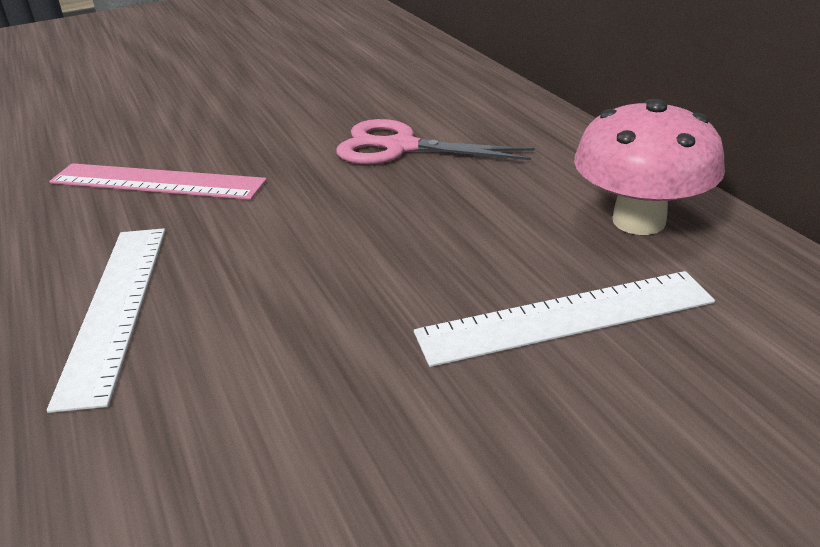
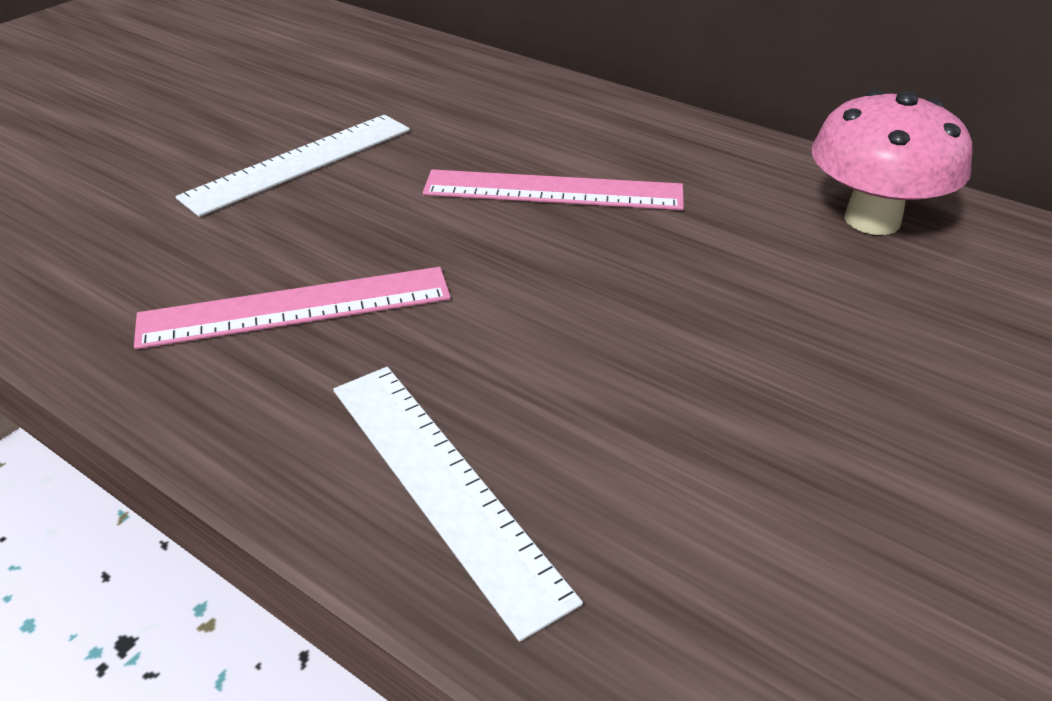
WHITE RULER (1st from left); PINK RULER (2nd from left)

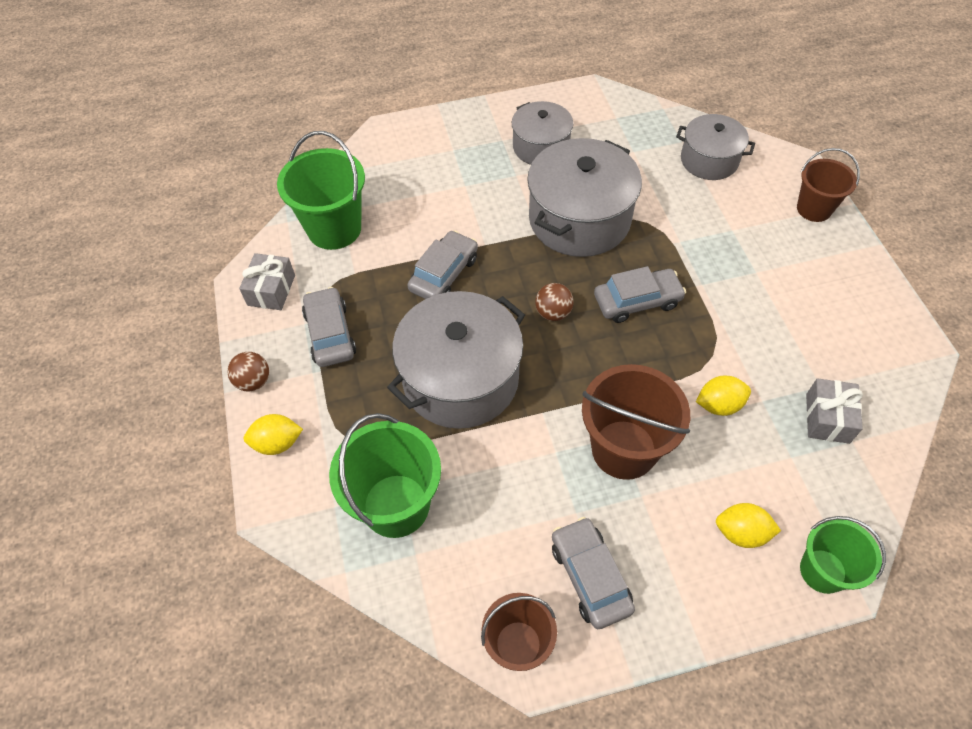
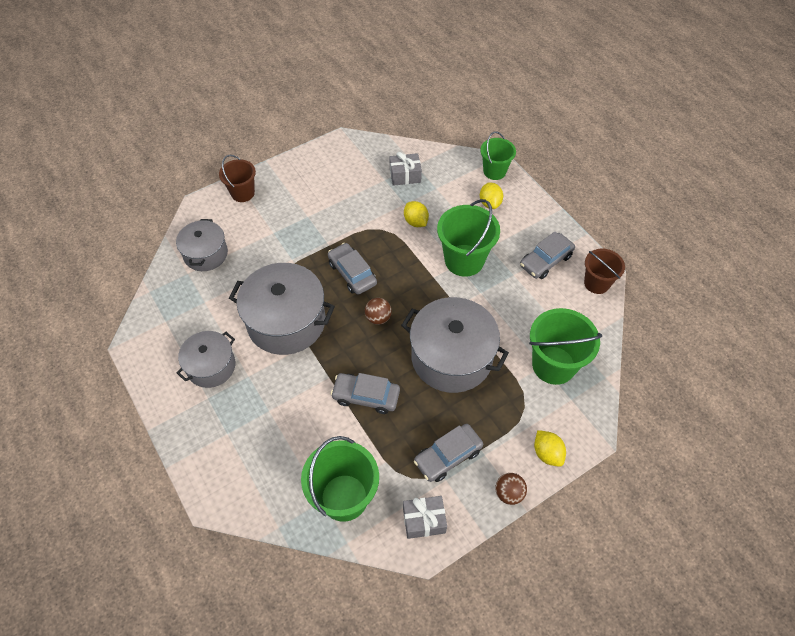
GREEN BUCKET (2nd from left)

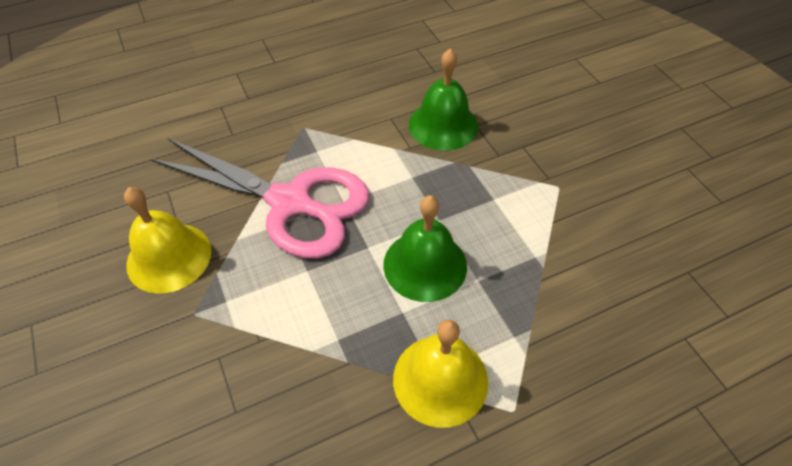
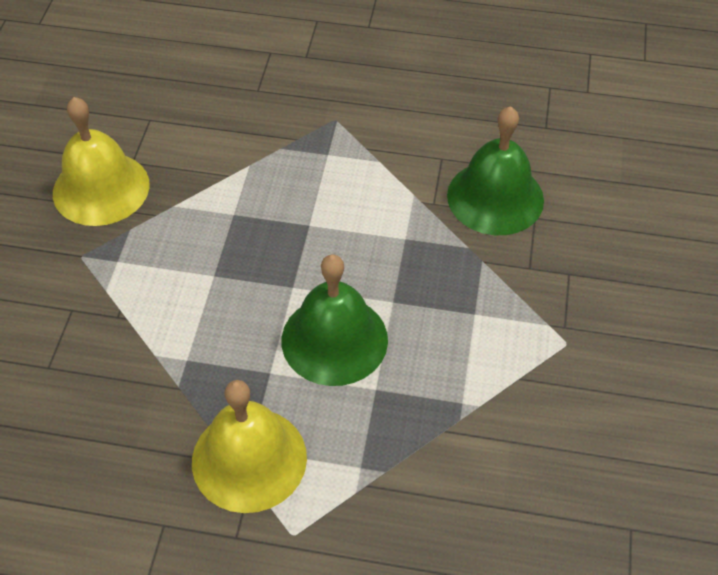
PINK SCISSORS

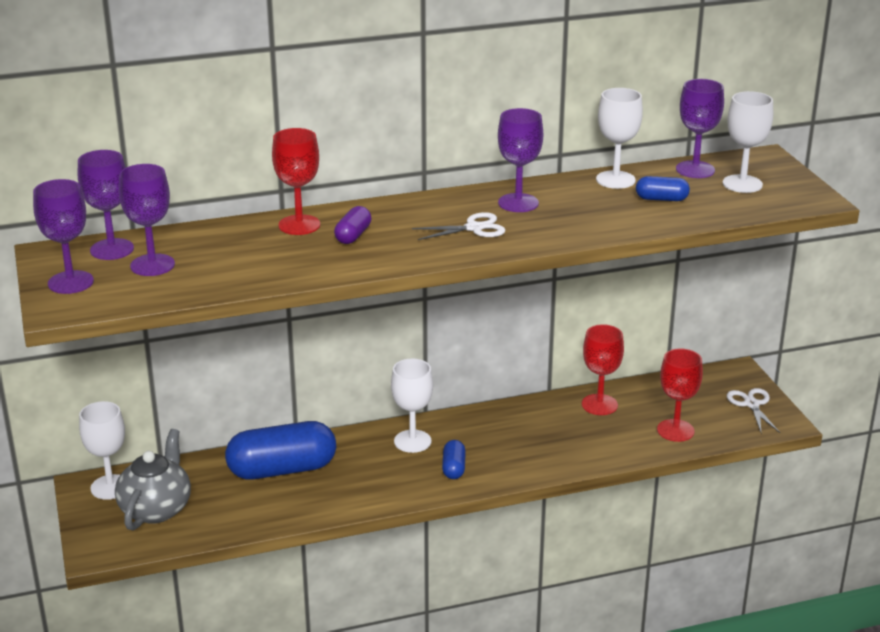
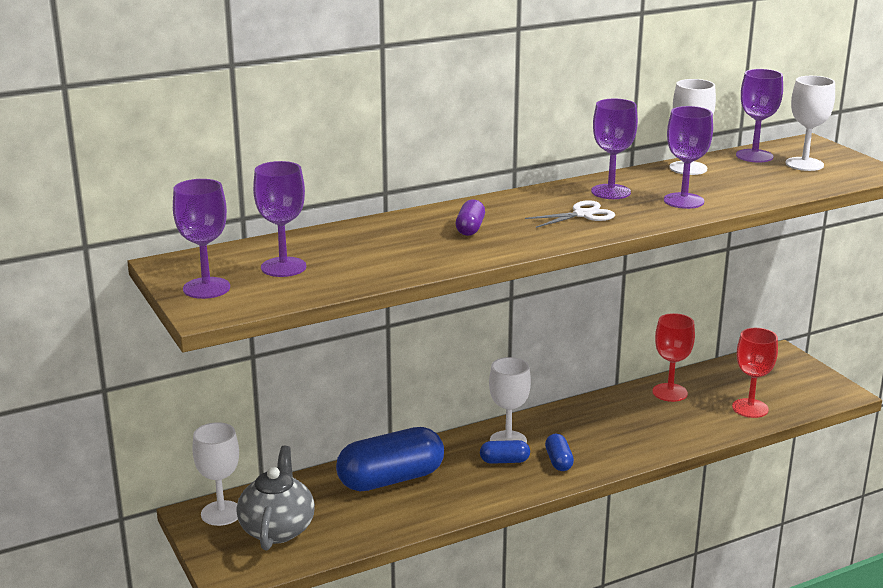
RED GOBLET (1st from left in the first image); WHITE SCISSORS (2nd from left in the first image); PURPLE GOBLET (4th from left); BLUE CAPSULE (2nd from left)

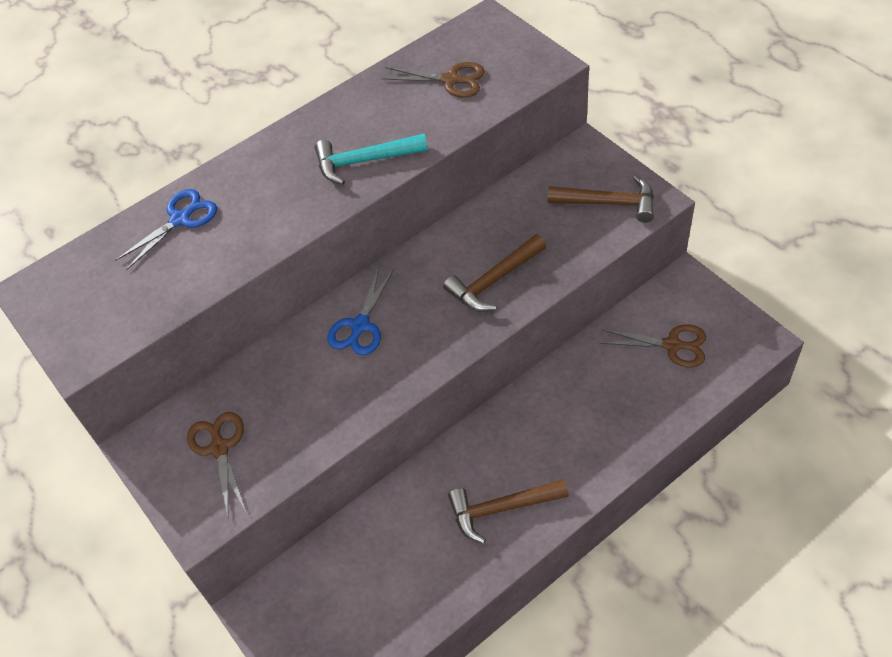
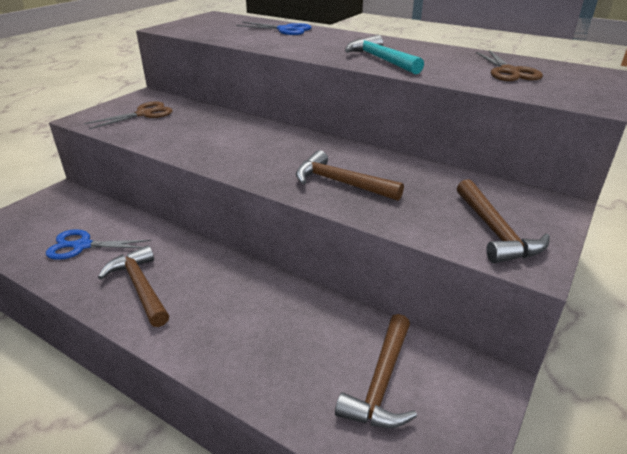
BLUE SCISSORS (1st from left); BROWN HAMMER (3rd from left)

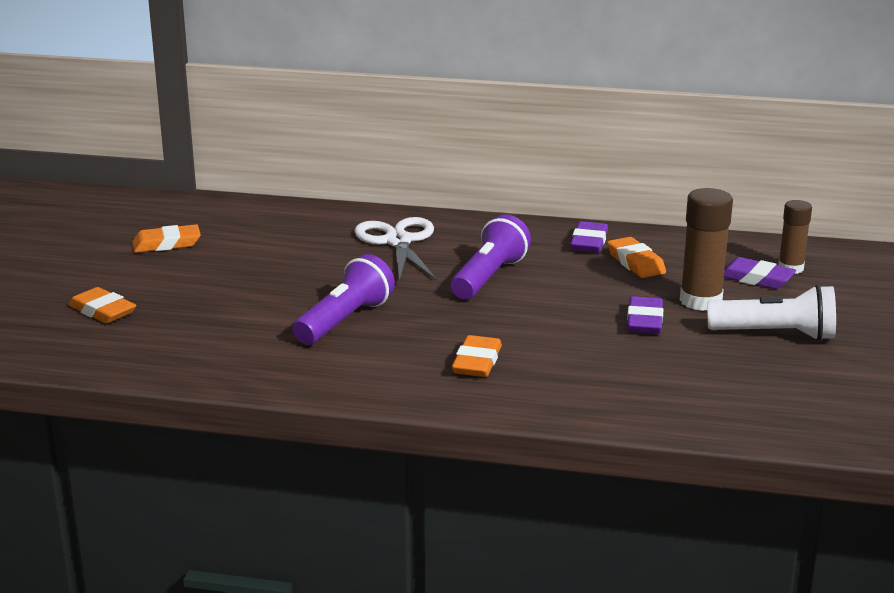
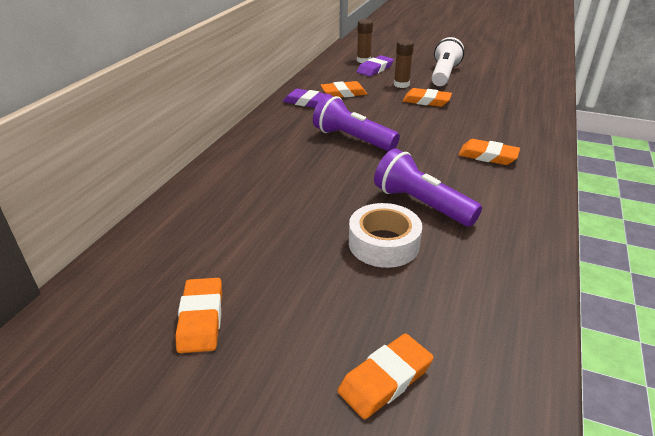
WHITE SCISSORS; WHITE TAPE; ORANGE ERASER (4th from left); BROWN GLUE STICK (2nd from left)

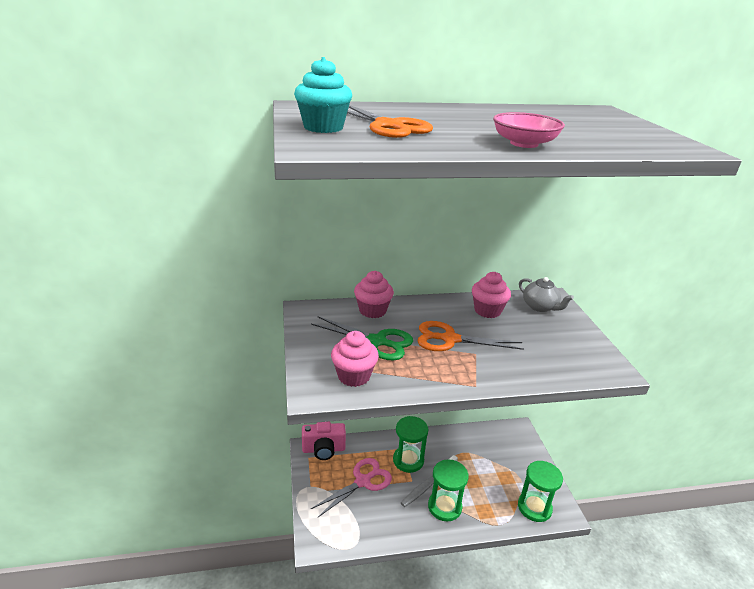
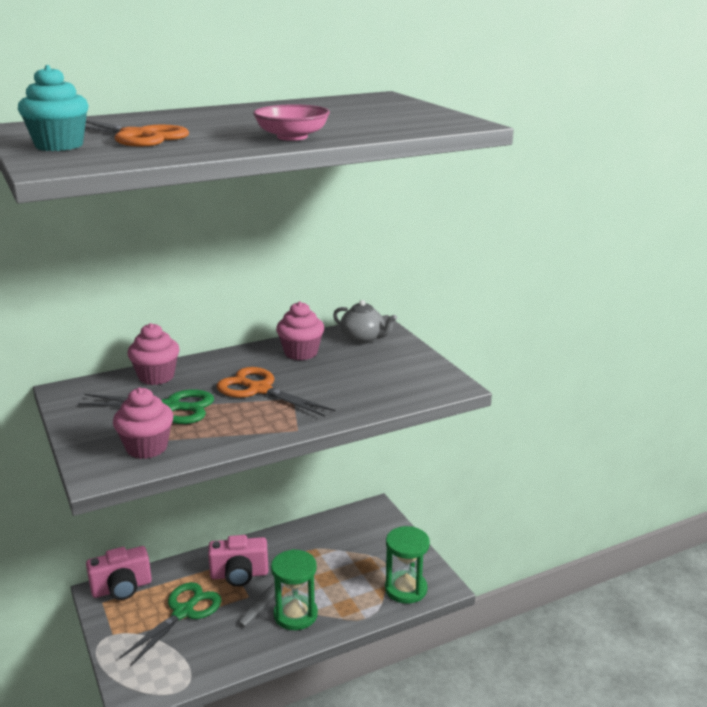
PINK CAMERA (2nd from left); GREEN SCISSORS (2nd from left); ORANGE SCISSORS (2nd from left)

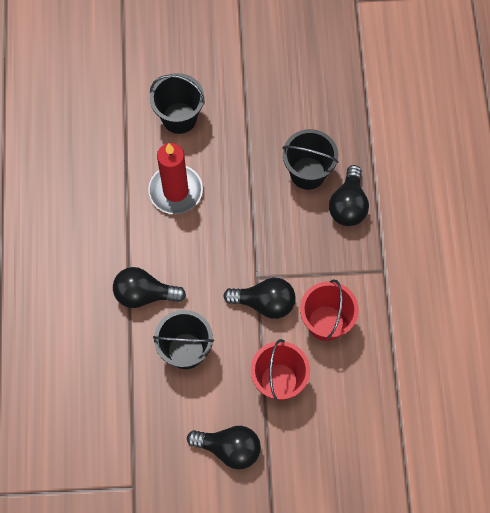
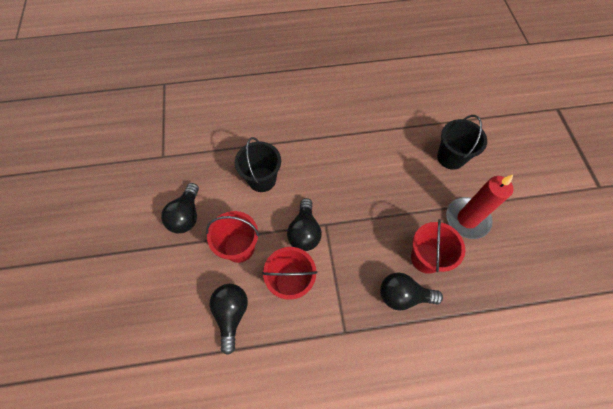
BLACK LIGHT BULB (2nd from left); RED CANDLE; RED BUCKET (3rd from left)

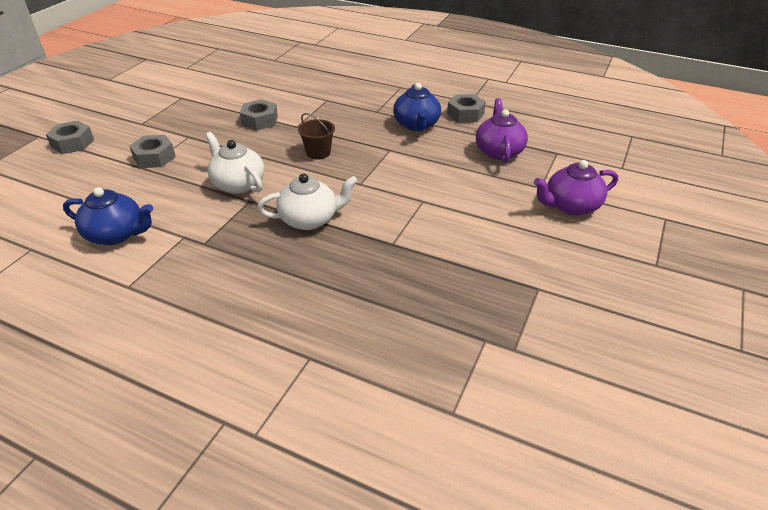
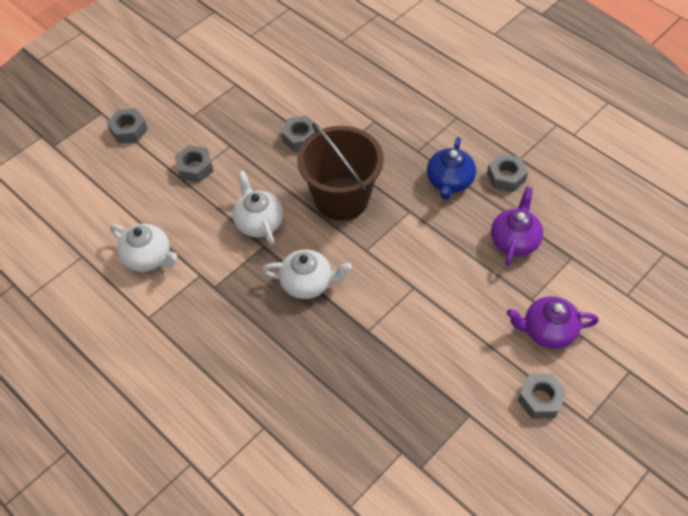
GREY NUT (5th from left); WHITE TEAPOT (1st from left); BROWN BUCKET

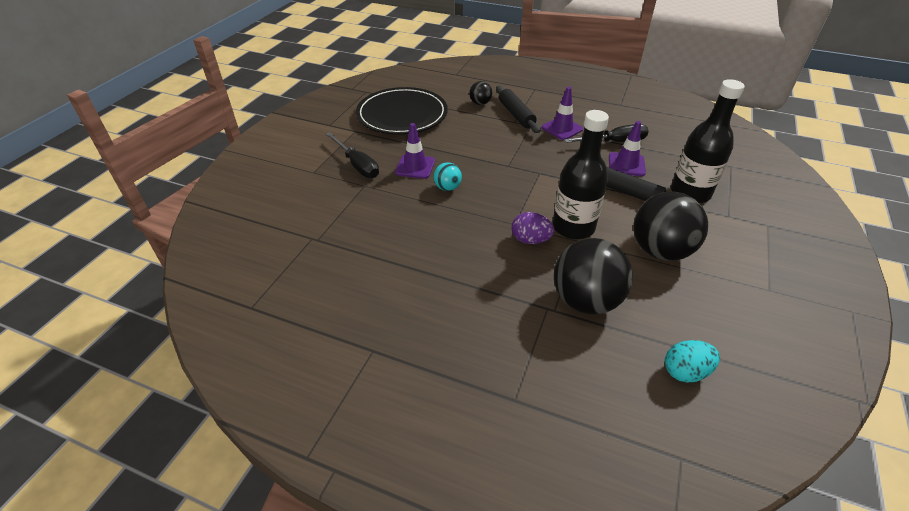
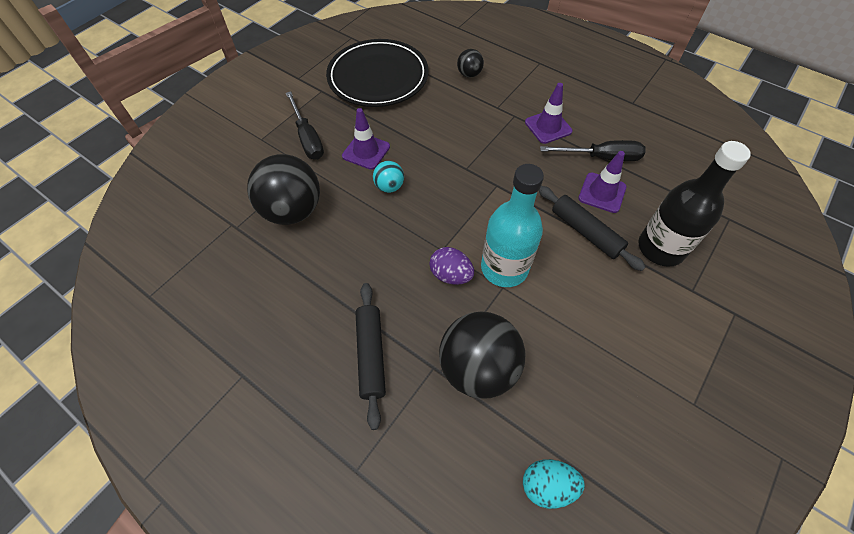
BLACK ROLLING PIN (1st from left); BLACK BALL (1st from left); TURQUOISE BOTTLE

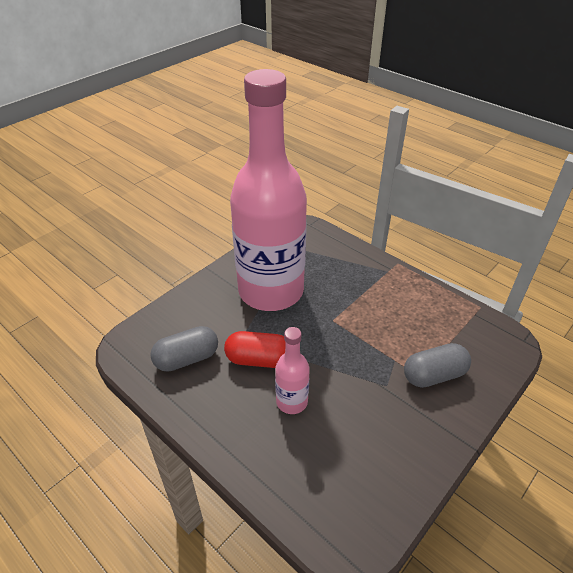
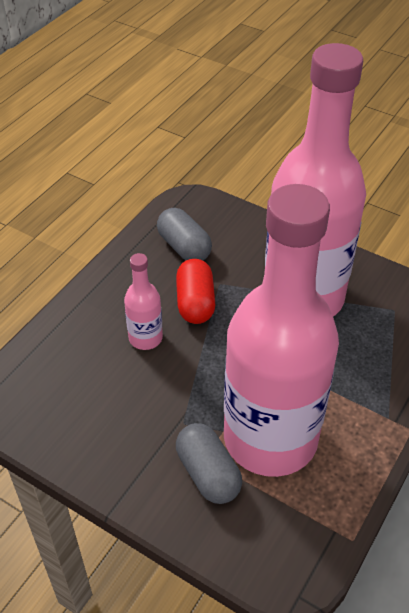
PINK BOTTLE (2nd from left)

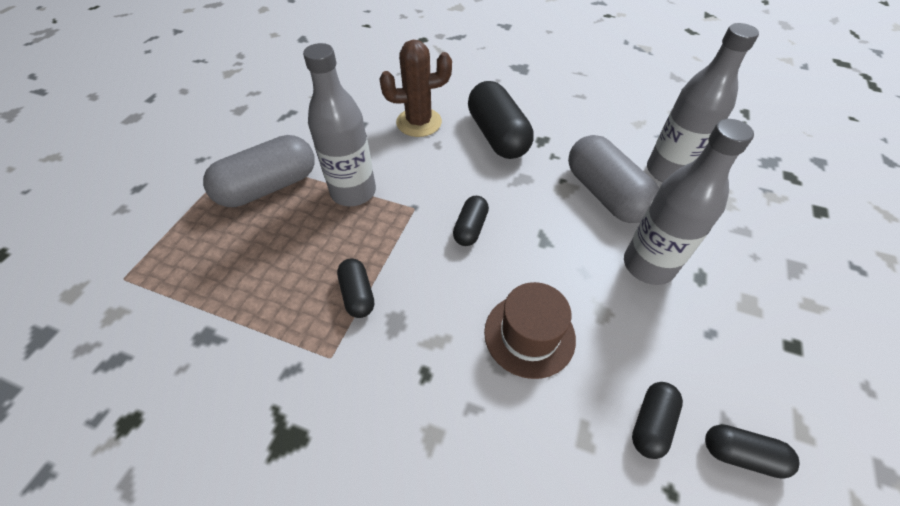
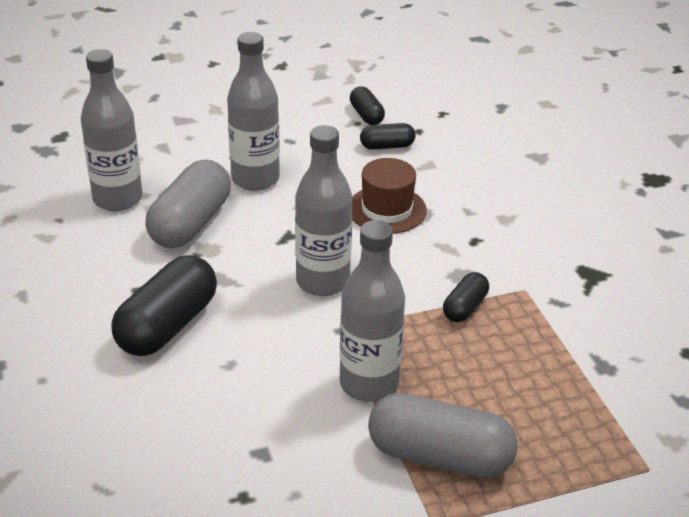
BROWN CACTUS; GREY BOTTLE (3rd from left)

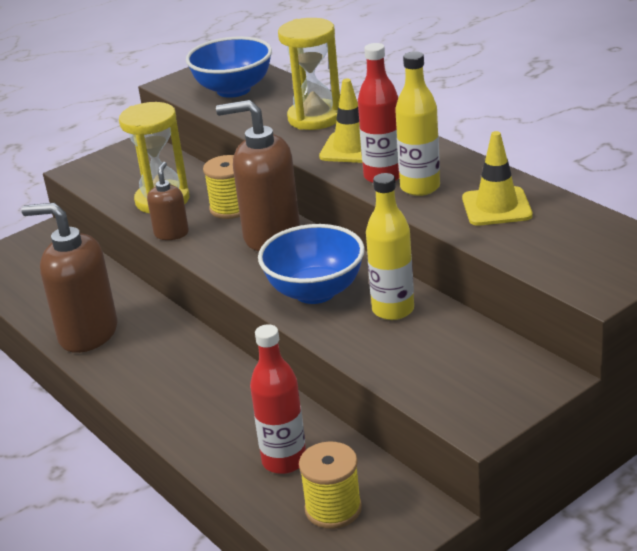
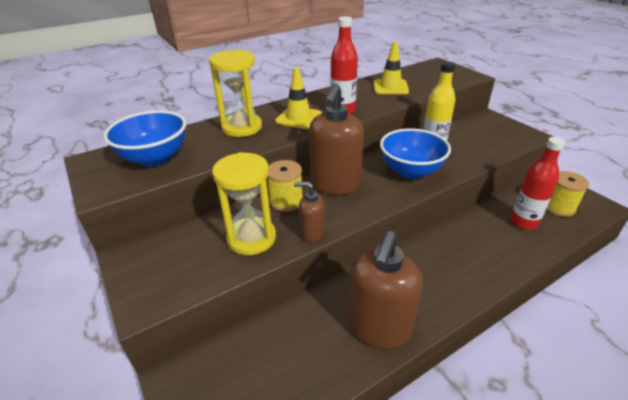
YELLOW BOTTLE (2nd from left in the first image)

